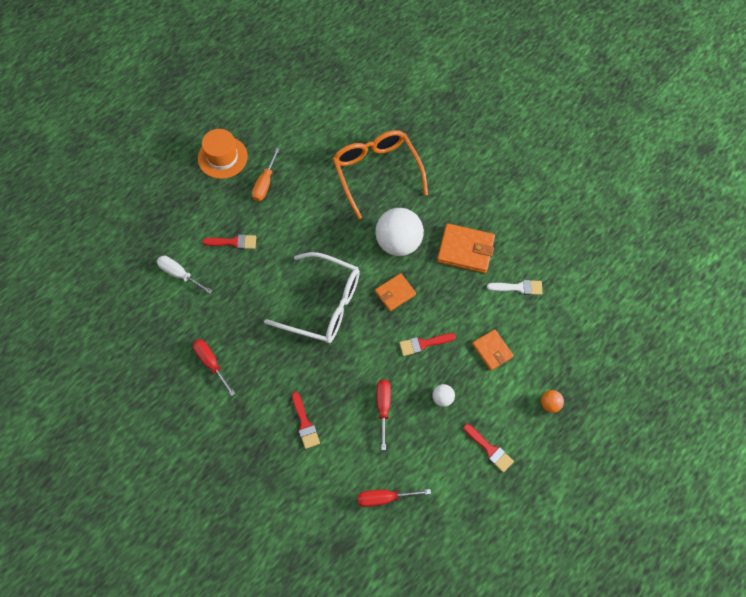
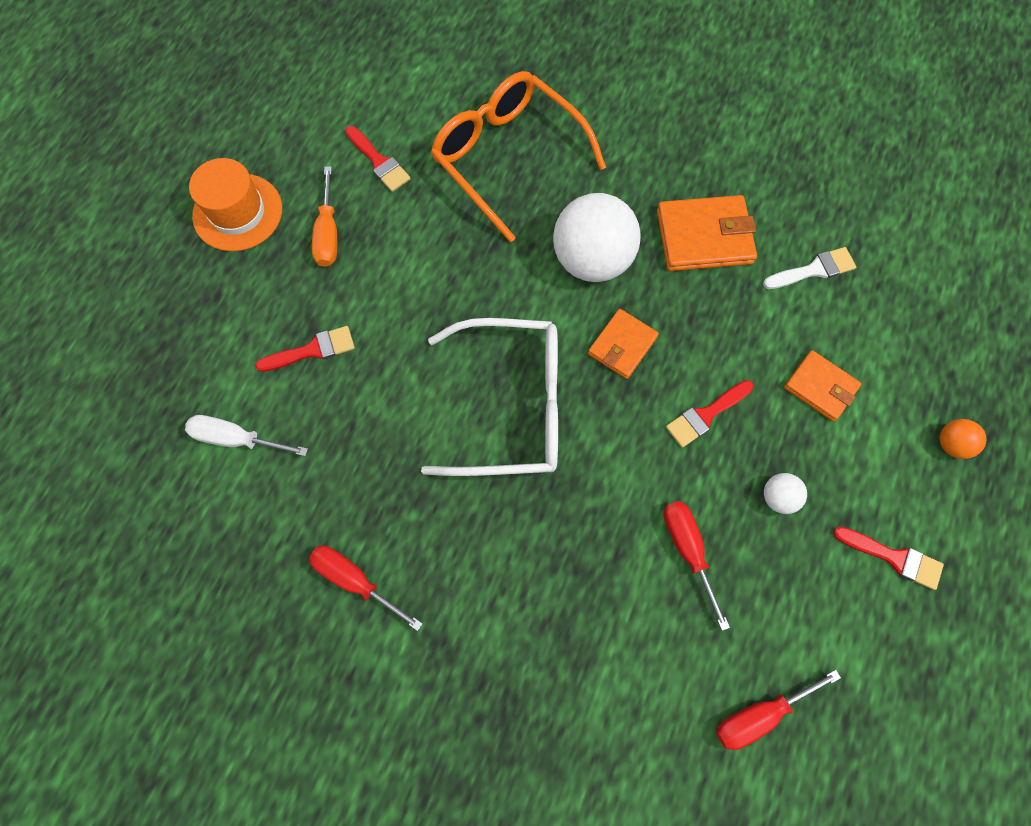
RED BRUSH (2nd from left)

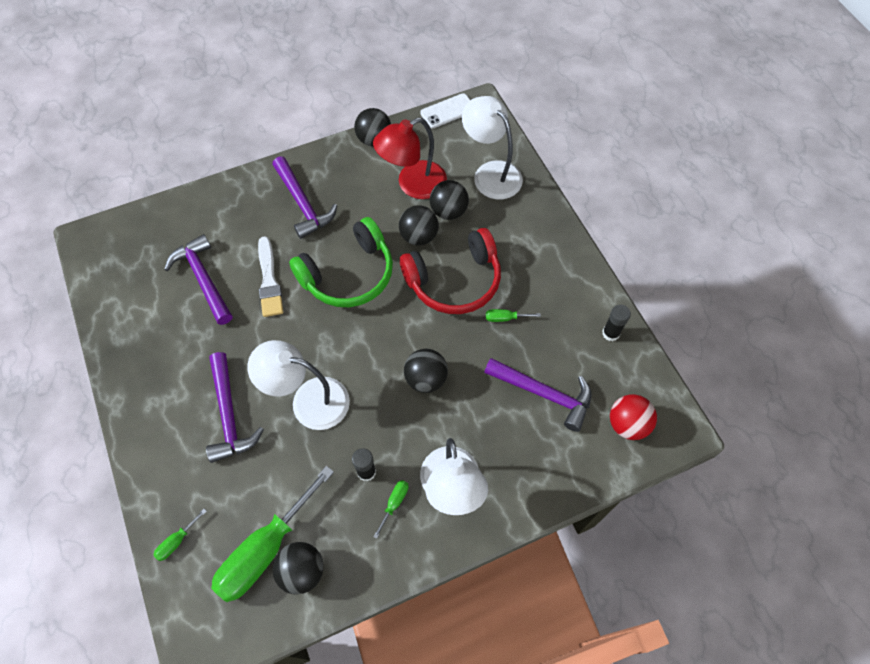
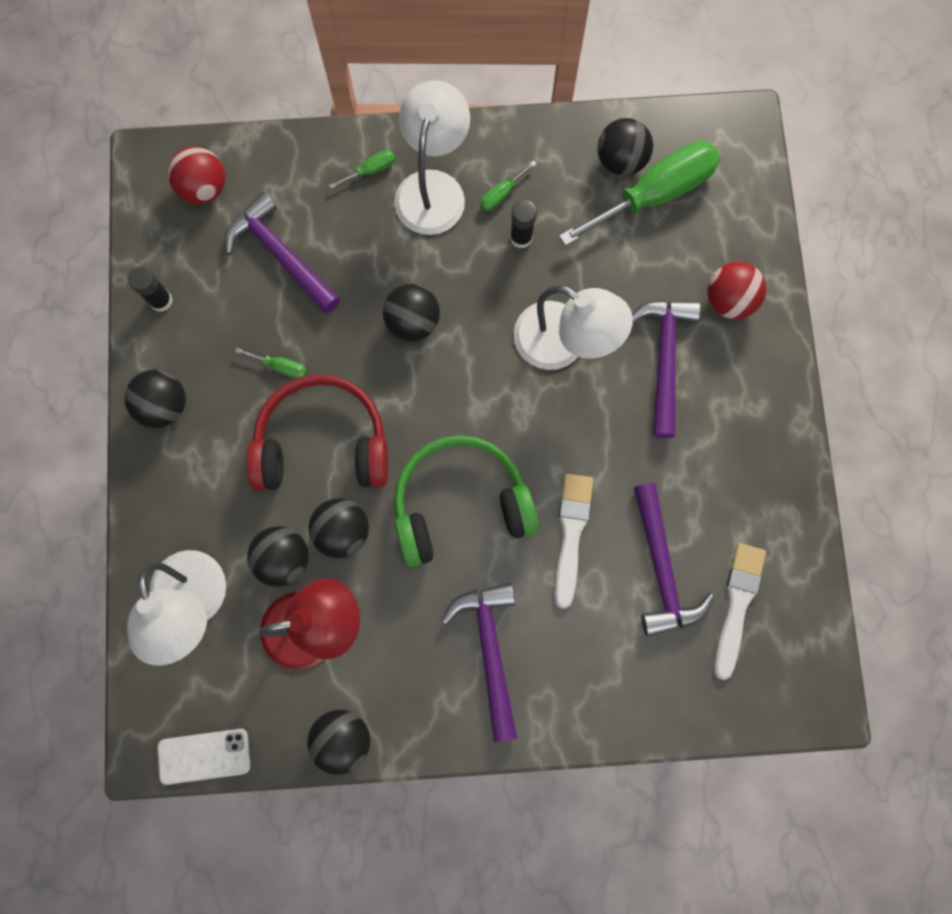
BLACK BALL (1st from left); RED BALL (2nd from left); WHITE BRUSH (2nd from left); GREEN SCREWDRIVER (2nd from left)

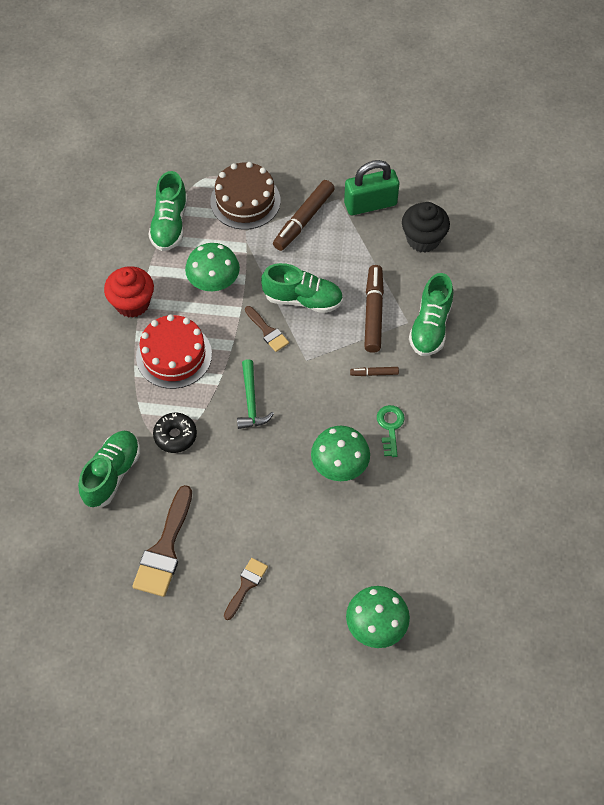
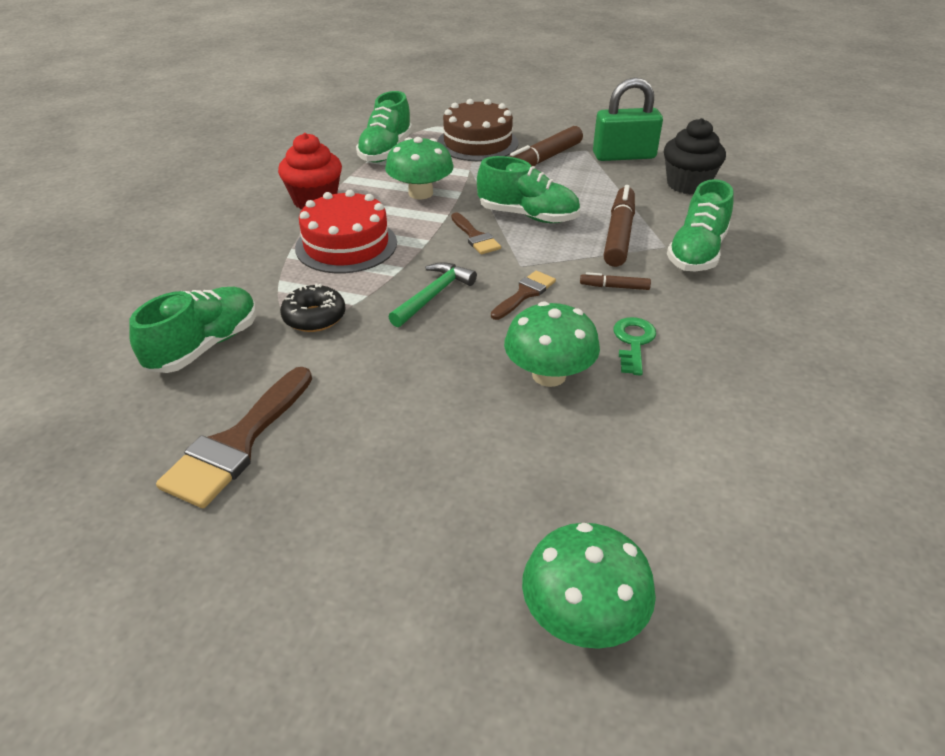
BROWN BRUSH (3rd from left); GREEN HAMMER

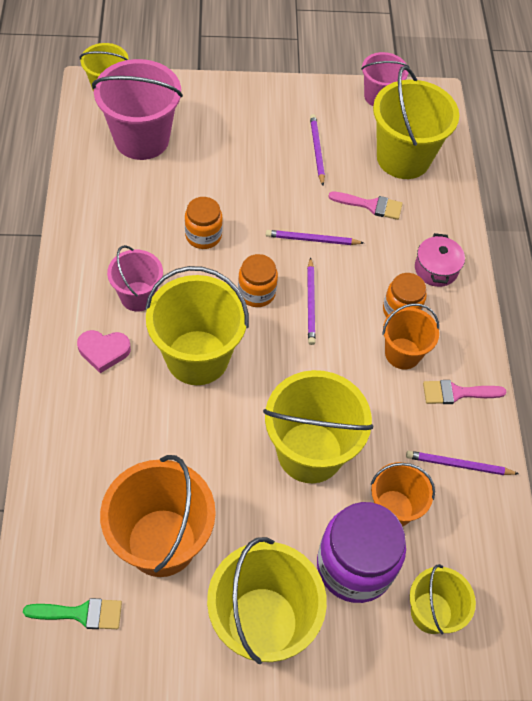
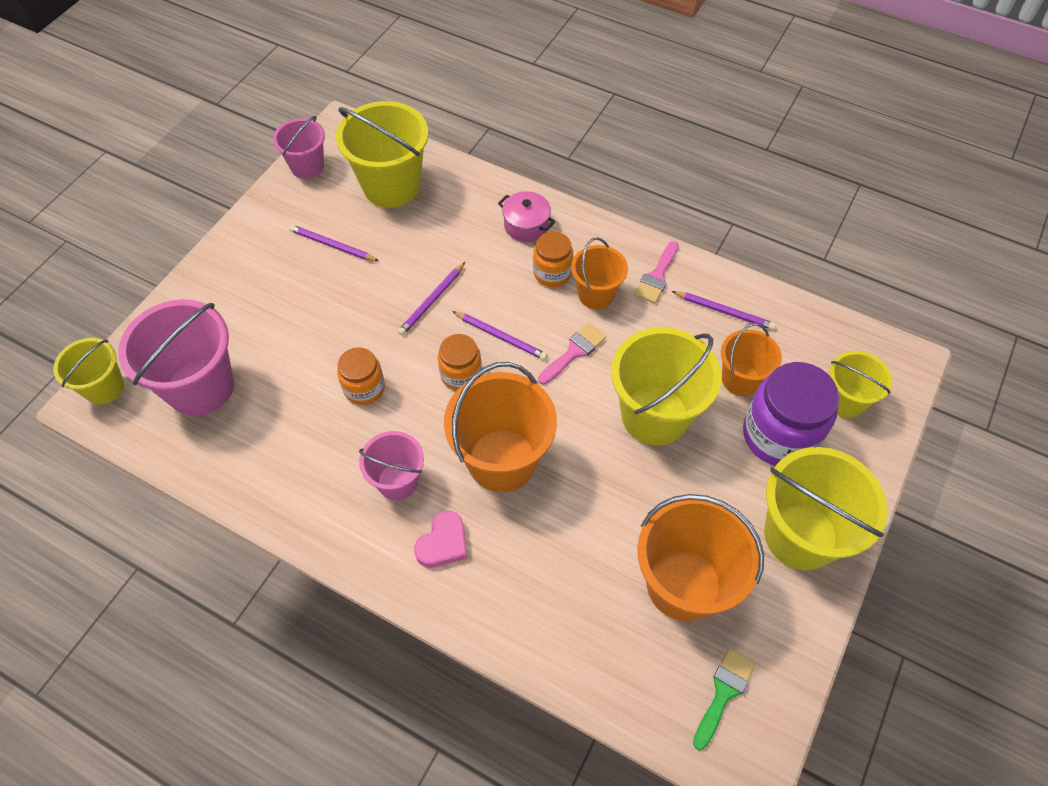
PINK BRUSH (1st from left); ORANGE BUCKET (1st from left); PURPLE PENCIL (4th from left)

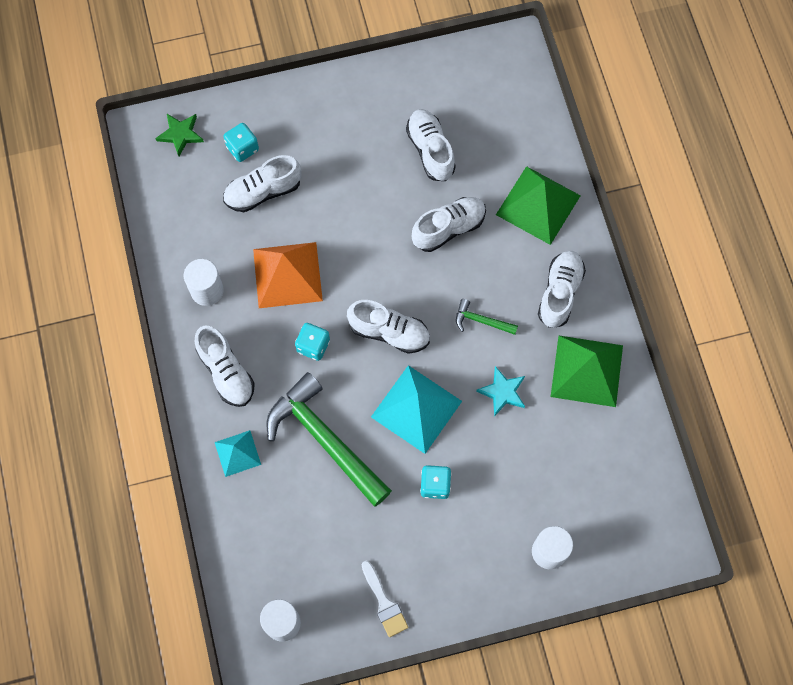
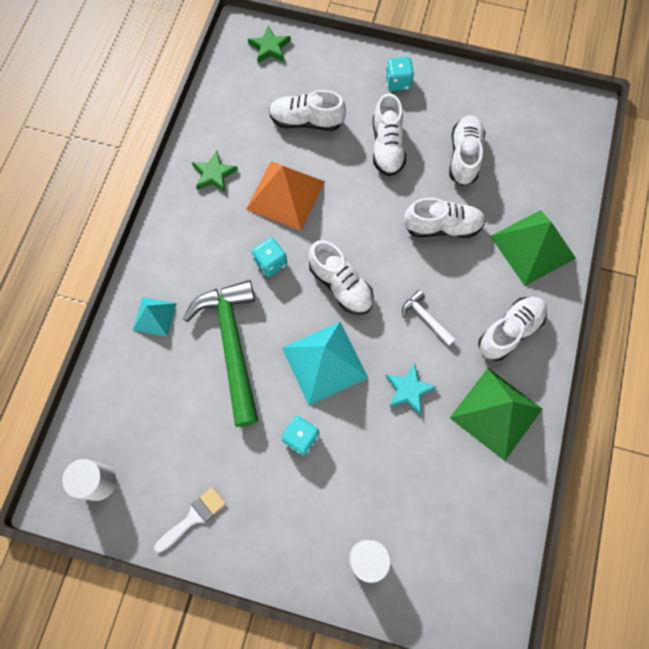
WHITE SHOE (3rd from left); TURQUOISE DICE (3rd from left); GREEN STAR (1st from left); WHITE HAMMER; WHITE BRUSH

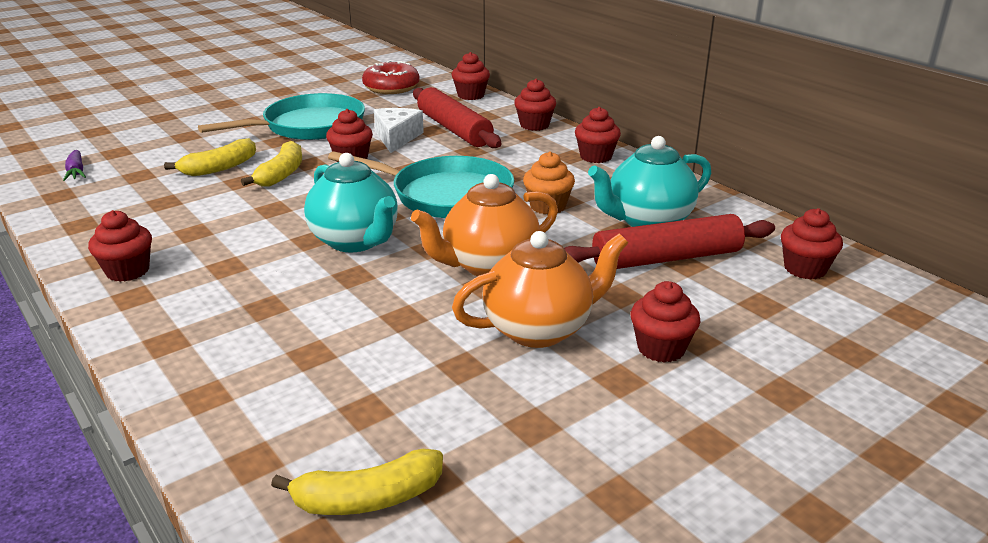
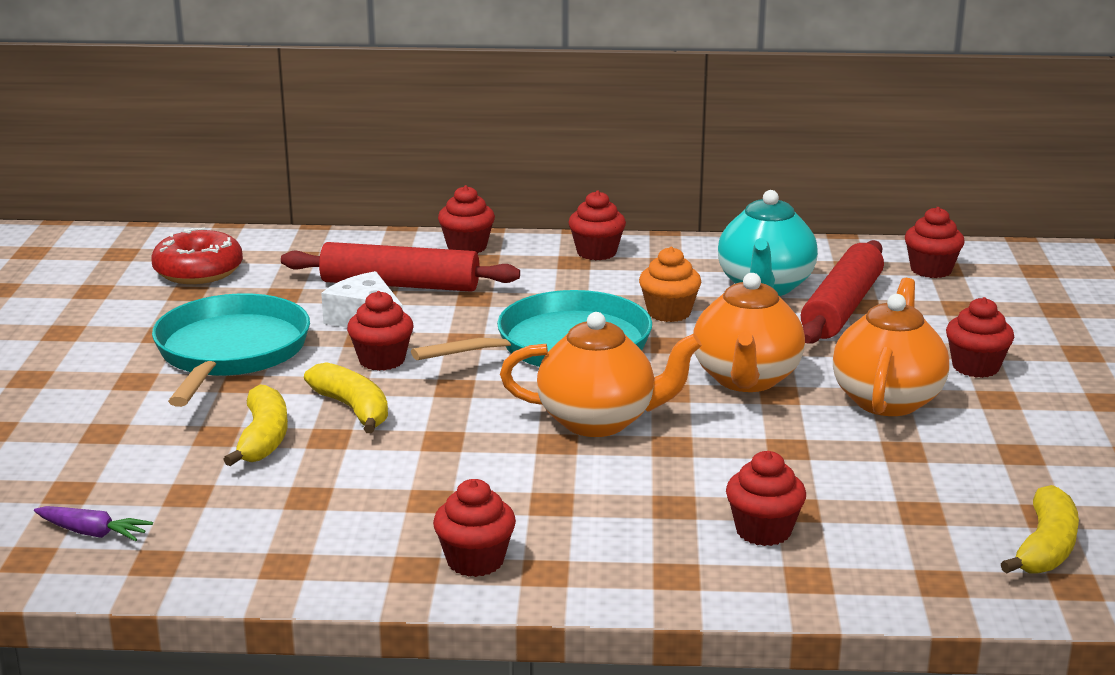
RED CUPCAKE (5th from left); ORANGE TEAPOT (1st from left)

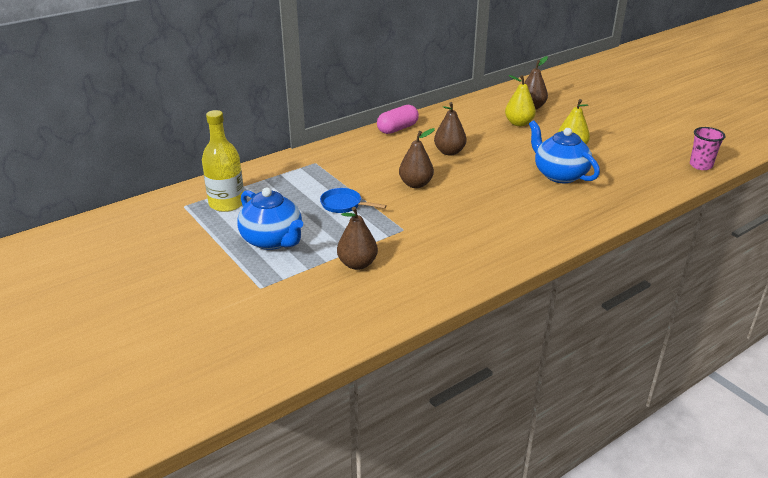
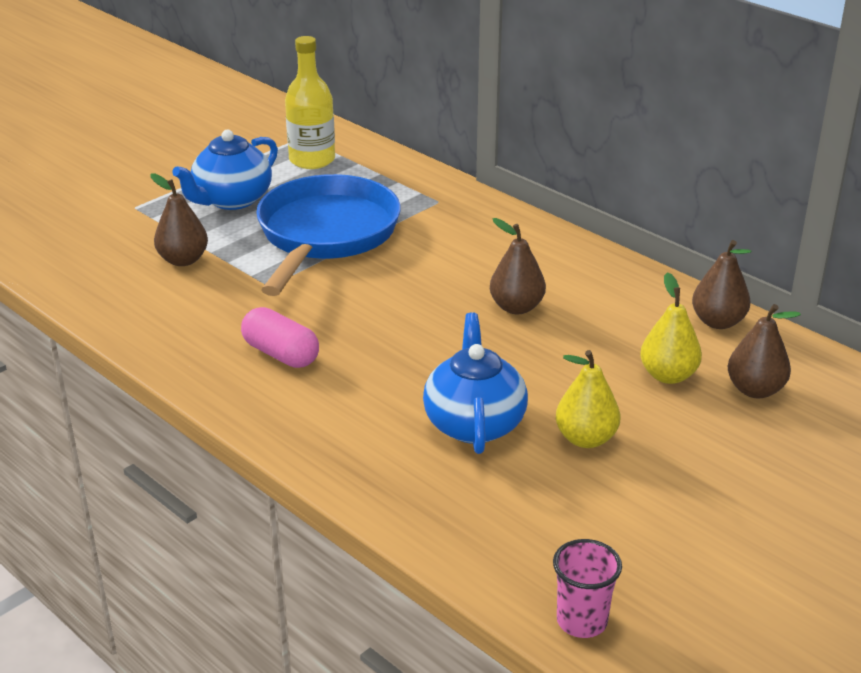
PINK CAPSULE; BROWN PEAR (3rd from left); BLUE TEAPOT (2nd from left); BLUE PAN

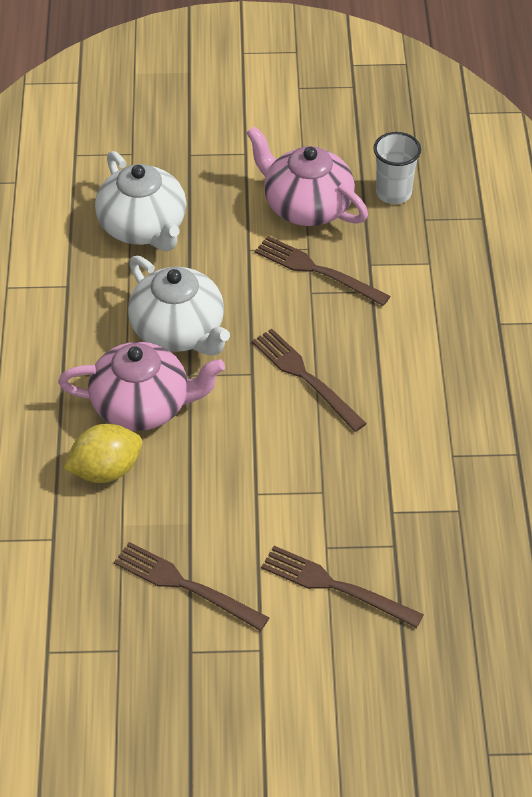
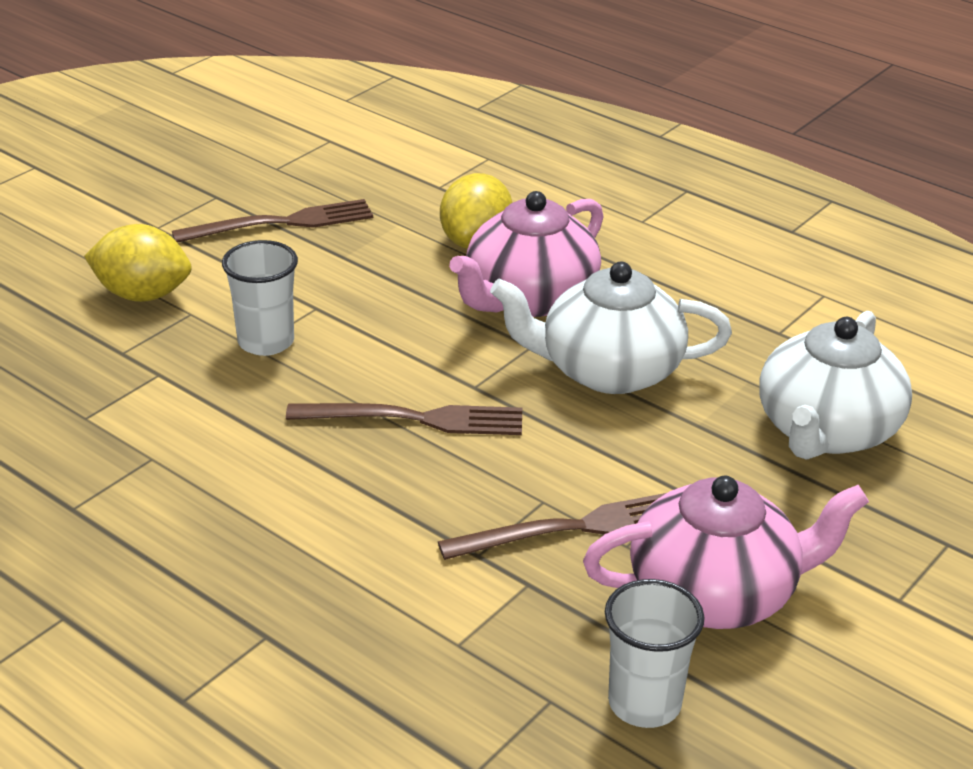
WHITE CUP (1st from left); YELLOW LEMON (1st from left); WHITE TEAPOT (2nd from left)

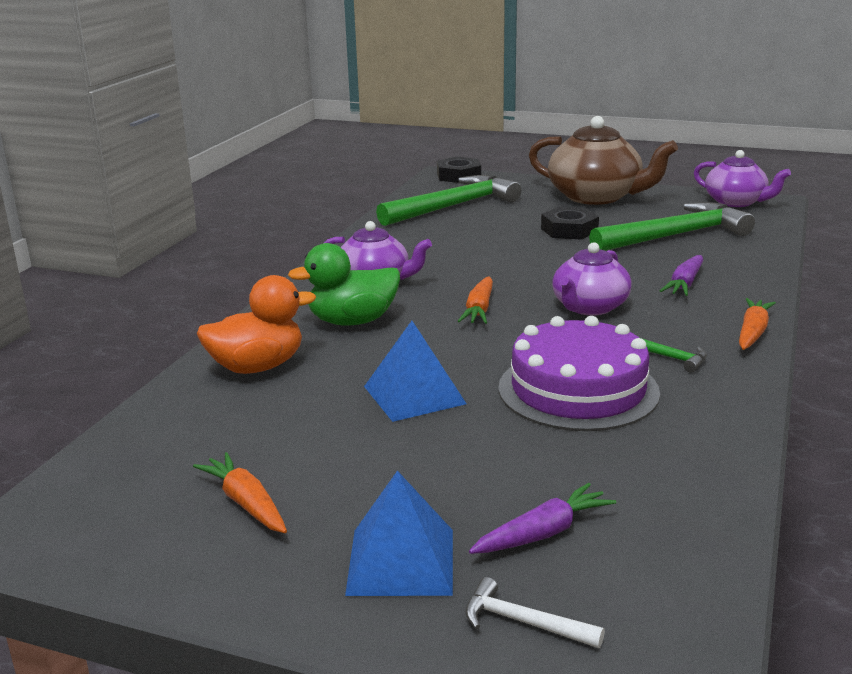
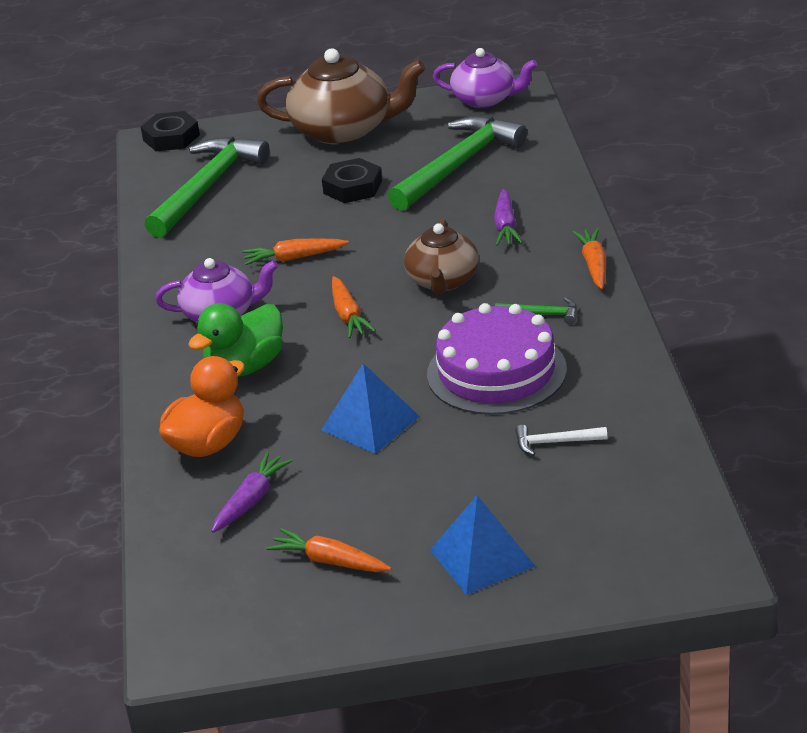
ORANGE CARROT (1st from left); WHITE HAMMER; PURPLE CARROT (1st from left); BROWN TEAPOT (2nd from left)

